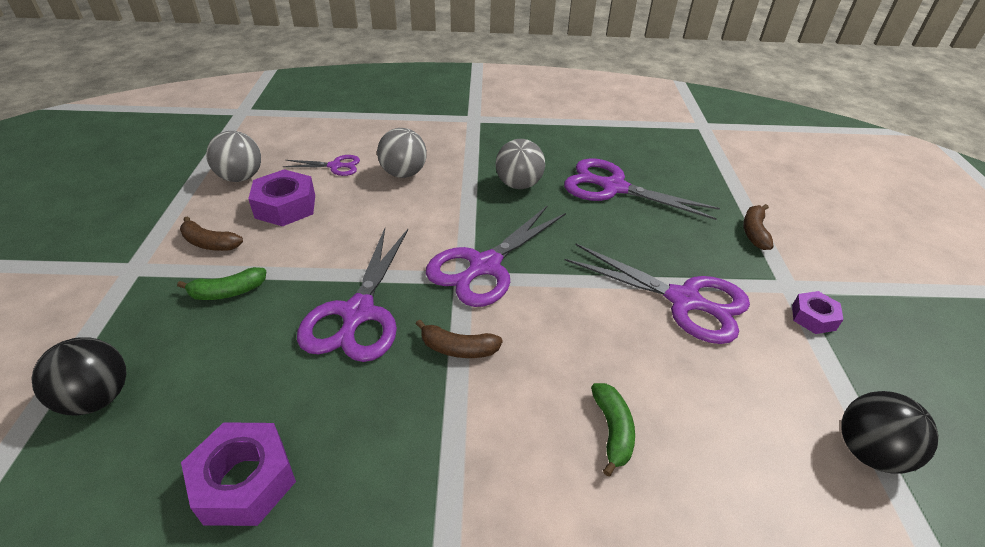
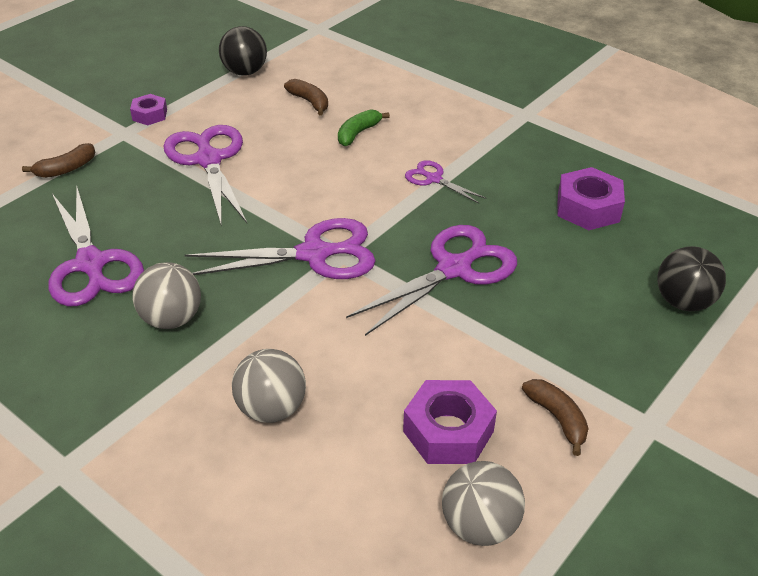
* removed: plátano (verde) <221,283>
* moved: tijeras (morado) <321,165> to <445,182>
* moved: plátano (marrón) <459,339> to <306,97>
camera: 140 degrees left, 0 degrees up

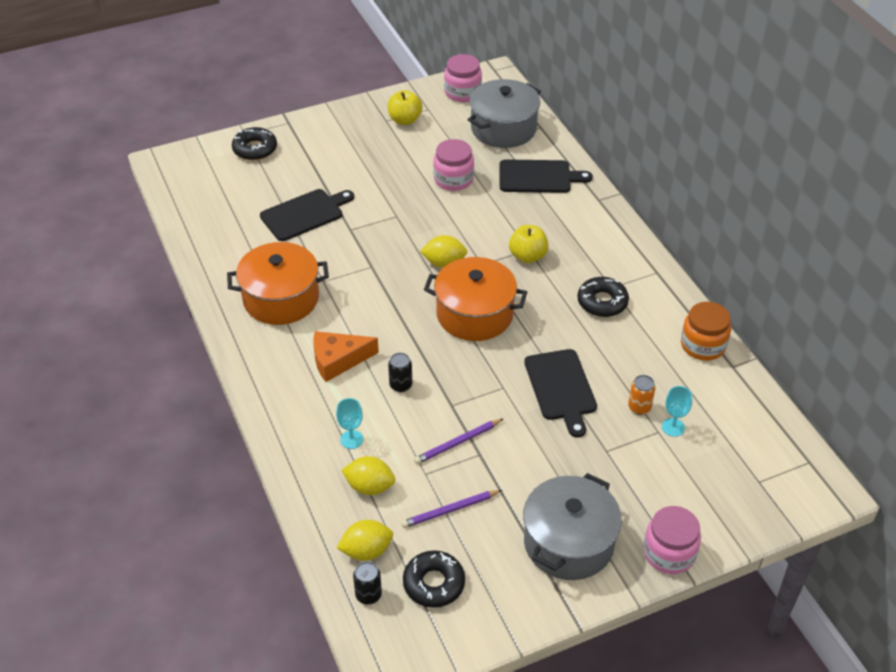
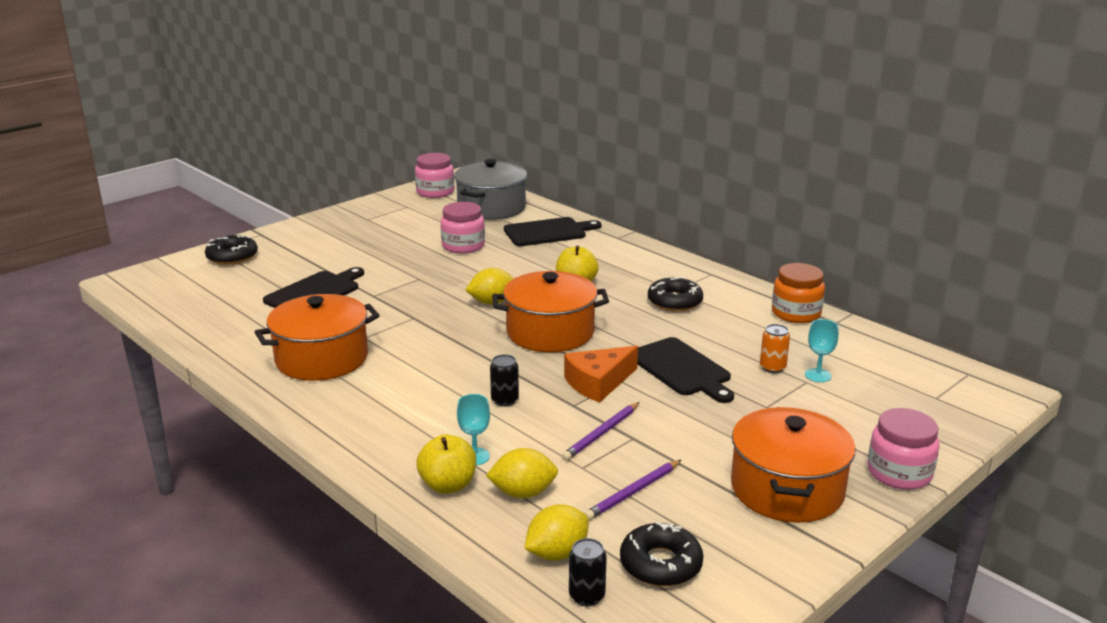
* moved: queso (naranja) <346,356> to <601,374>
* moved: manzana (amarillo) <404,107> to <446,464>
* recoloured: olla (gris) <572,526> to olla (naranja) <793,465>
camera: 20 degrees left, 20 degrees down

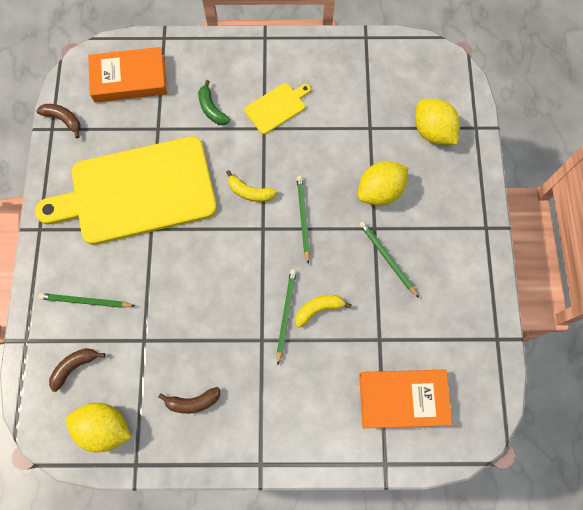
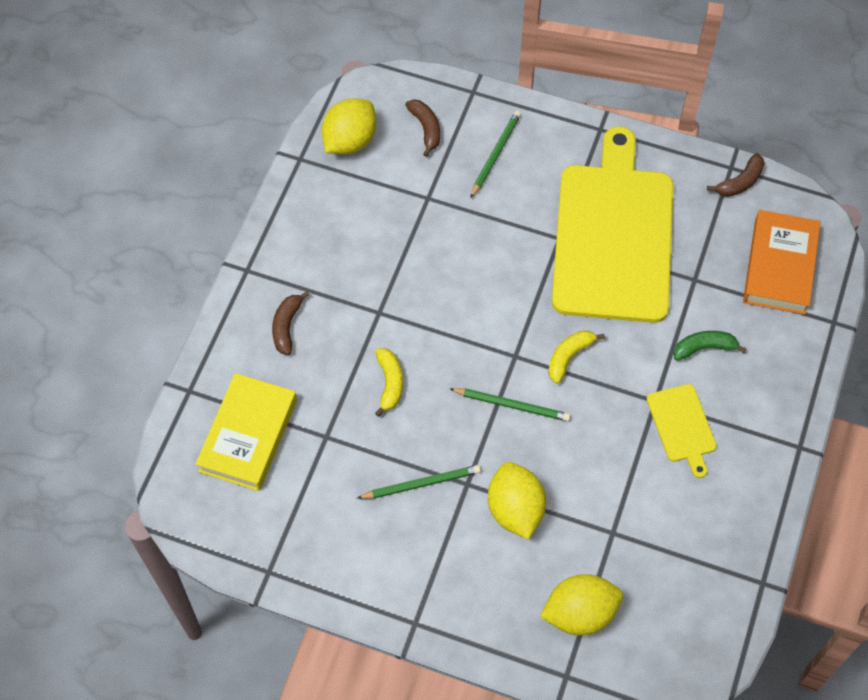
* removed: lápiz (verde) <286,317>
* moved: plátano (marrón) <189,400> to <291,323>
* recoloured: libro (naranja) <405,399> to libro (amarillo) <246,432>
camera: 110 degrees right, 10 degrees down

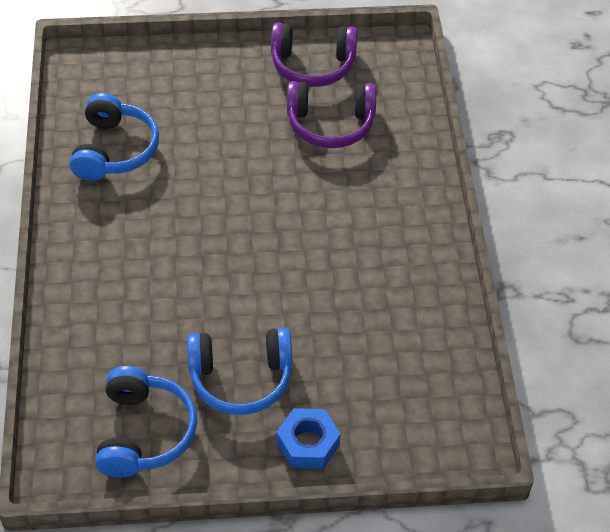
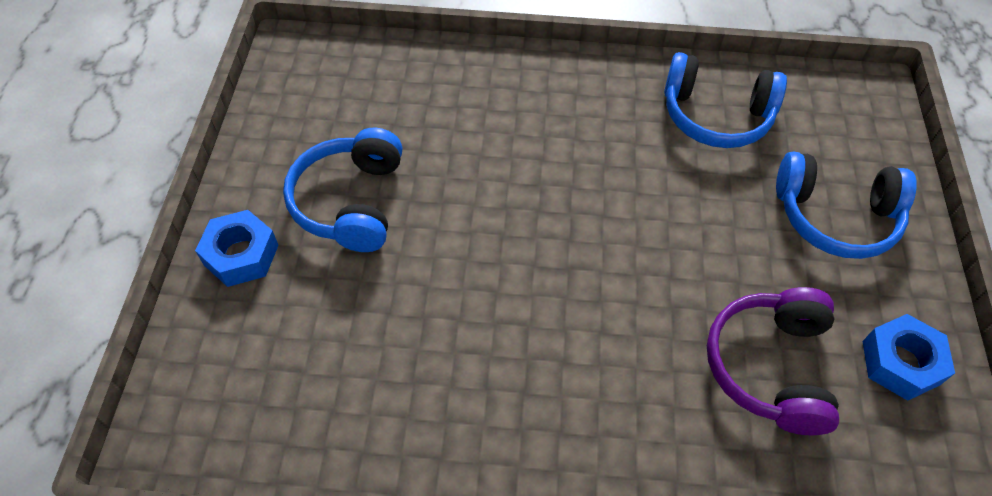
* moved: auriculares (azul) <146,421> to <846,205>
* replaced: auriculares (morado) <314,54> to tuerca (azul) <909,357>
camera: 100 degrees right, 5 degrees up

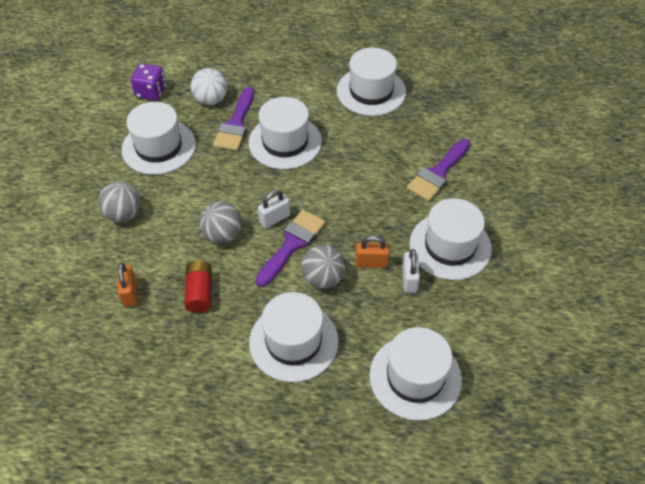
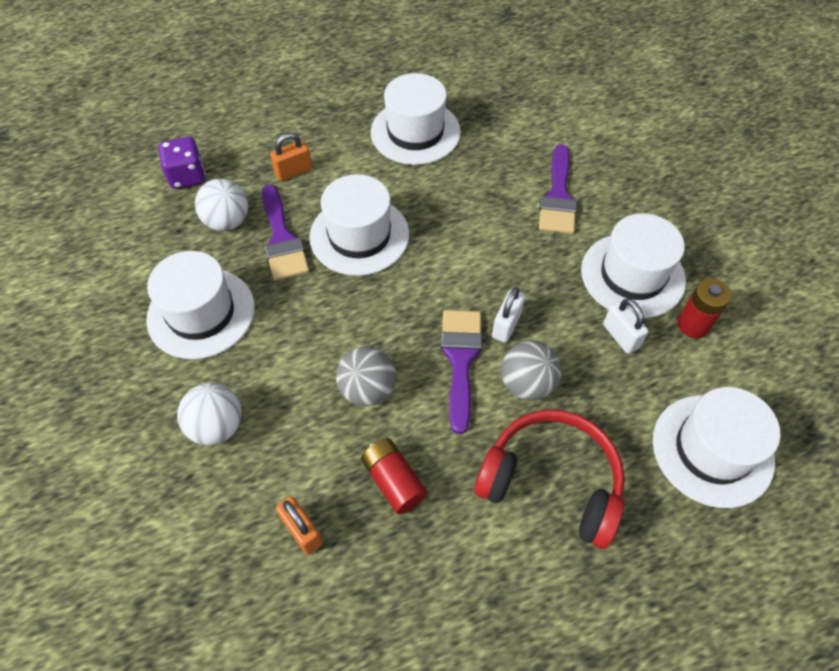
* added: pila (rojo) <704,308>
* moved: dado (morado) <148,82> to <182,163>
* moved: candado (blanco) <274,209> to <508,315>
* moved: candado (naranja) <373,251> to <291,157>
* replaced: sombrero (blanco) <293,337> to auriculares (rojo) <549,479>
* recoloured: pelota (gris) <119,201> to pelota (blanco) <209,414>
camera: 30 degrees left, 5 degrees up

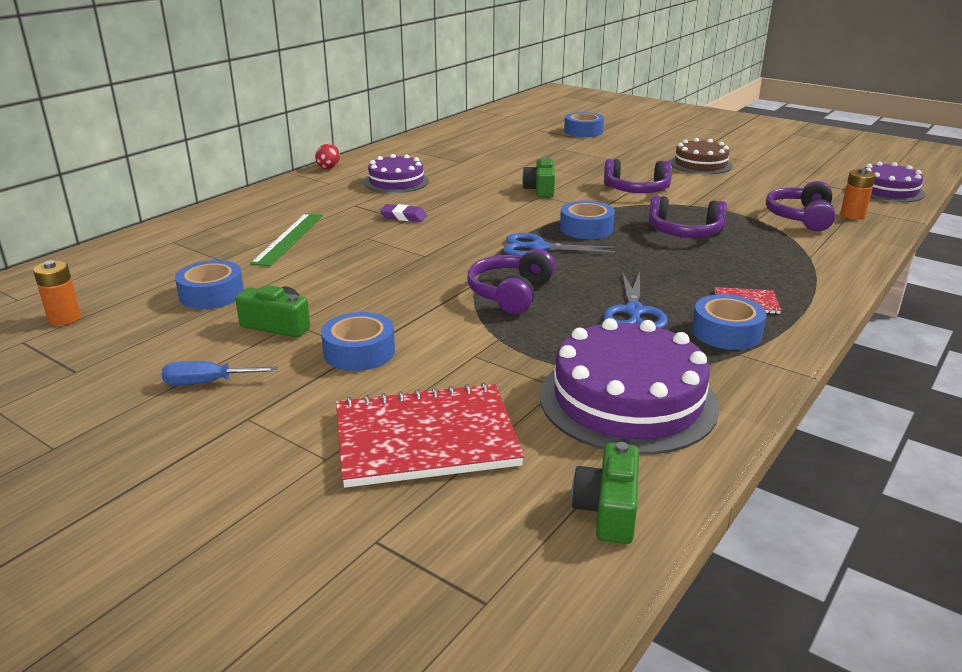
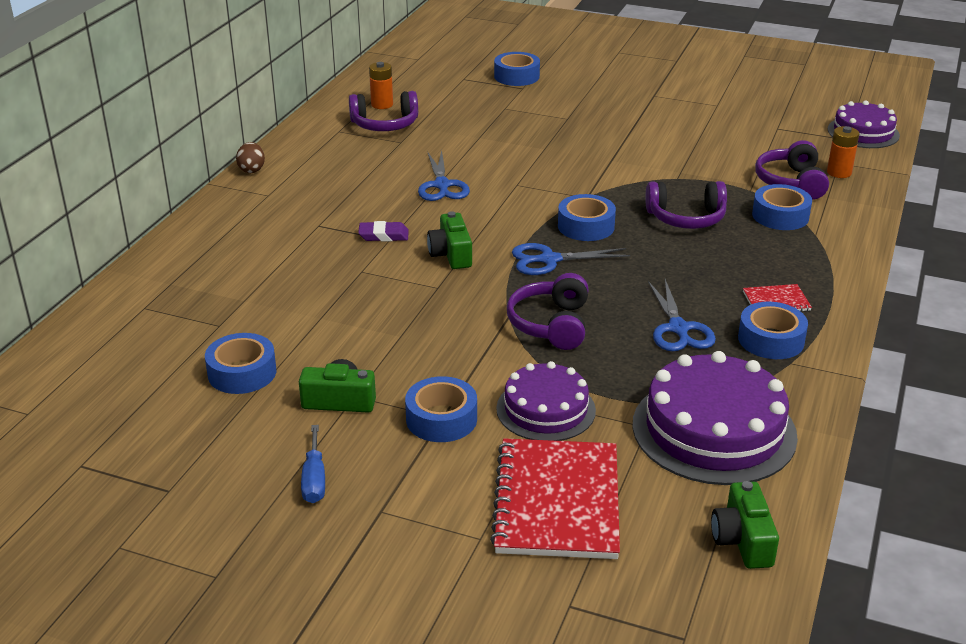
* removed: regla (verde) <286,239>
* removed: tarta (marrón) <701,156>
* added: tijeras (azul) <444,175>
* added: cinta adhesiva (azul) <782,207>
* moved: pila (naranja) <57,292> to <381,85>
* moved: tarta (morado) <396,173> to <546,401>
* moved: cámara (verde) <538,177> to <449,240>
* moved: auriculares (morado) <638,176> to <383,111>
* recoloured: huevo (rojo) <327,156> to huevo (marrón) <250,157>
* turned: destornillador (azul) <219,373> = <313,464> 75 degrees counterclockwise
* turned: cuaderno (rojo) <430,435> = <555,498> 60 degrees counterclockwise
camera: 15 degrees left, 5 degrees up

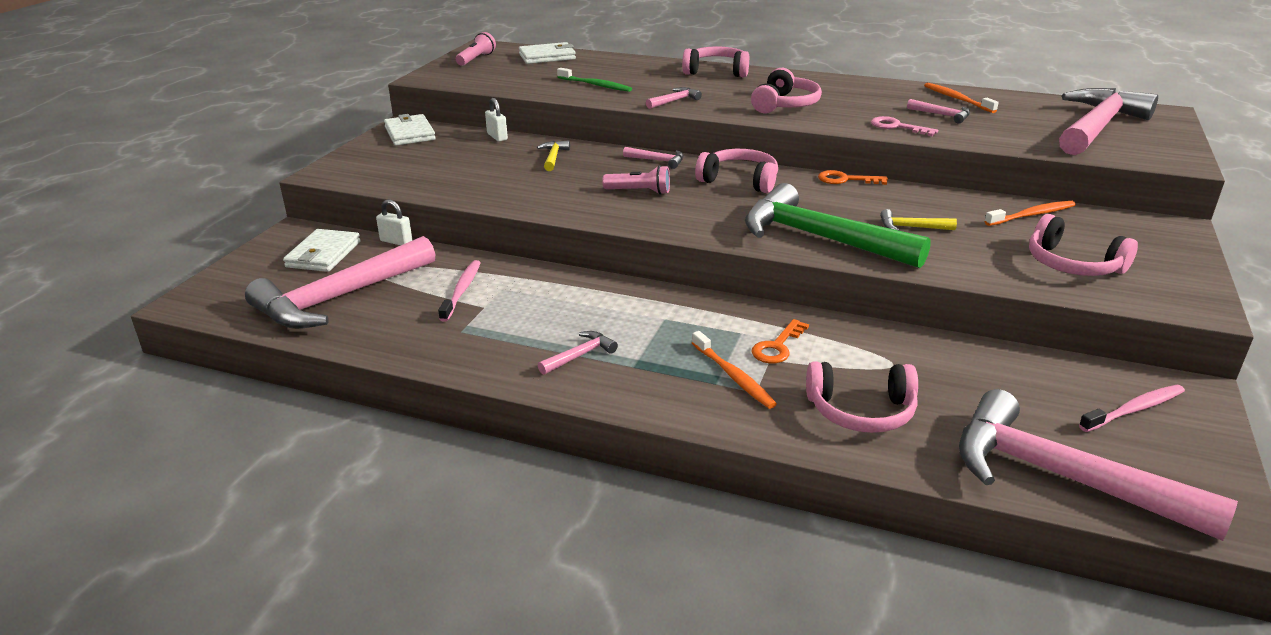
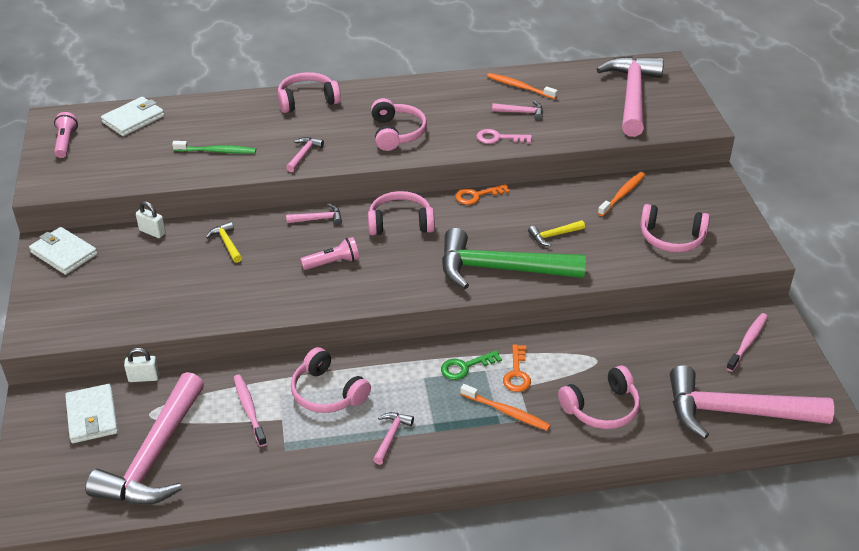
* added: auriculares (rosa) <331,380>
* added: llave (verde) <471,365>
camera: 30 degrees left, 10 degrees up

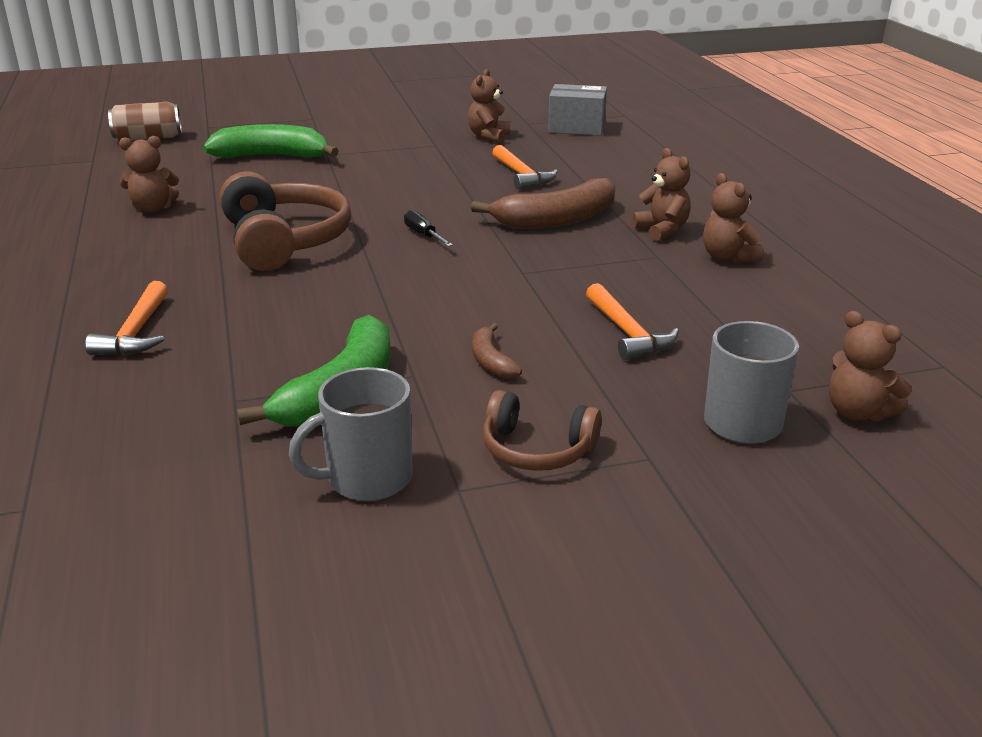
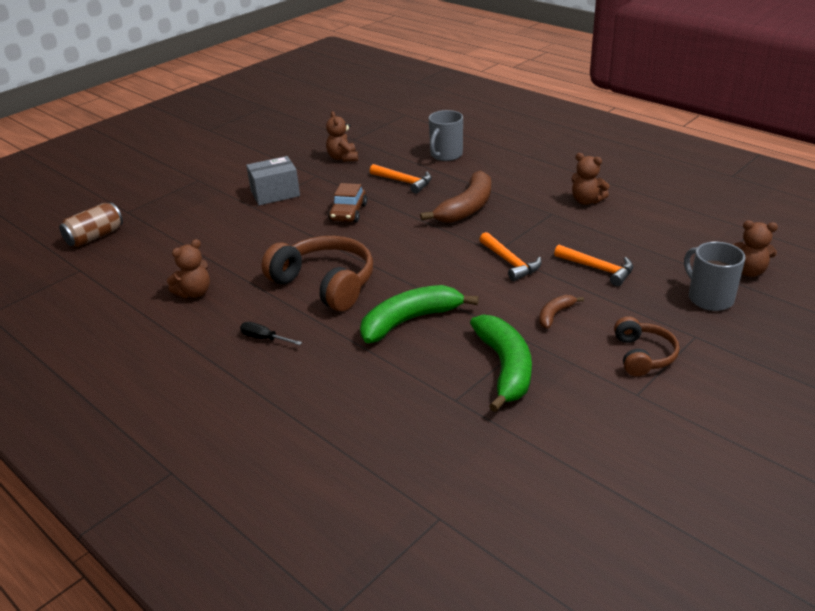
* removed: osito (marrón) <661,194>
* added: coche (marrón) <347,202>
* moved: martillo (naranja) <126,318> to <510,256>
* moved: plátano (verde) <271,141> to <419,314>
* moved: taza (gris) <351,434> to <446,135>
* moved: destornillador (negro) <428,228> to <271,333>
* moved: caja (gris) <577,110> to <273,180>
* turned: plátano (marrón) <497,351> = <561,312> 90 degrees clockwise
* turned: auriculares (marrón) <542,430> = <646,346> 75 degrees counterclockwise
camera: 30 degrees left, 5 degrees up

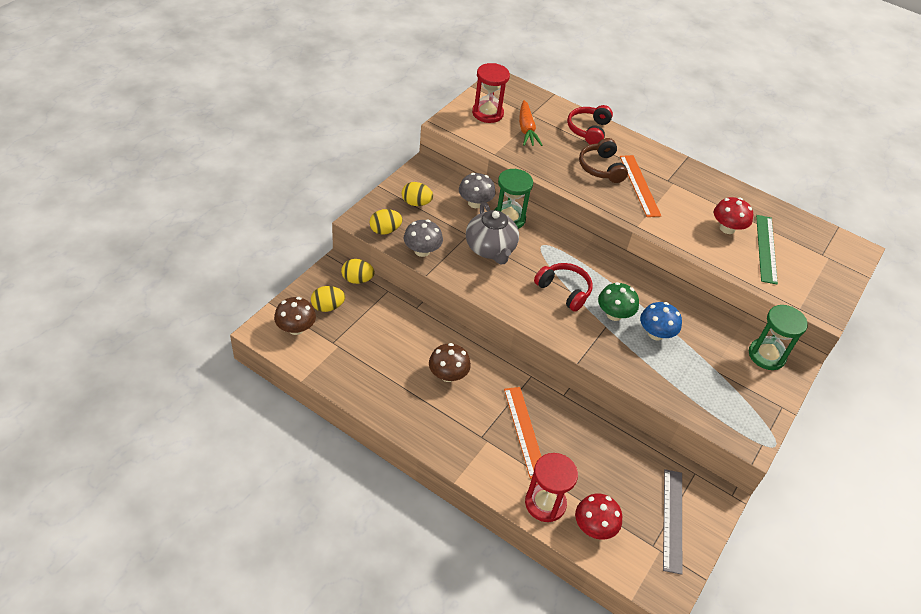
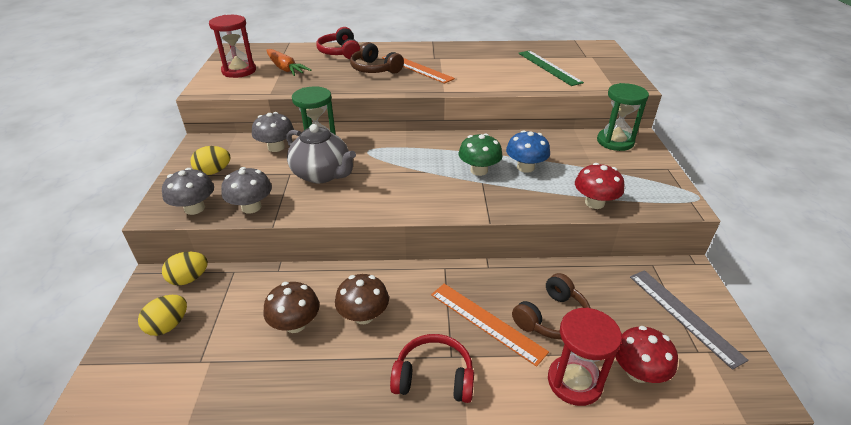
* added: auriculares (marrón) <551,306>
* moved: seta (marrón) <295,316> to <292,307>
* moved: auriculares (rojo) <563,287> to <432,368>
* moved: seta (rojo) <733,215> to <599,186>
* replaced: huevo (amarillo) <386,221> to seta (gris) <188,191>
camera: 30 degrees left, 10 degrees down

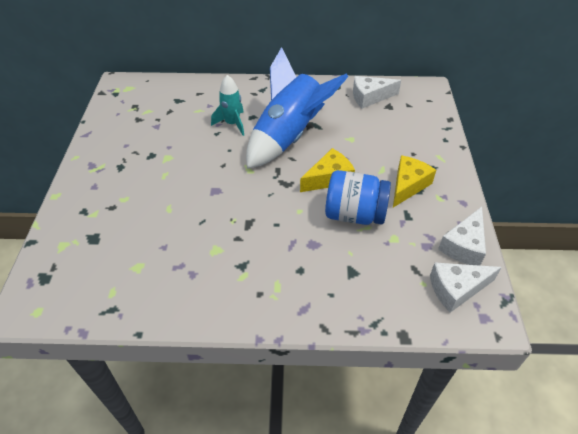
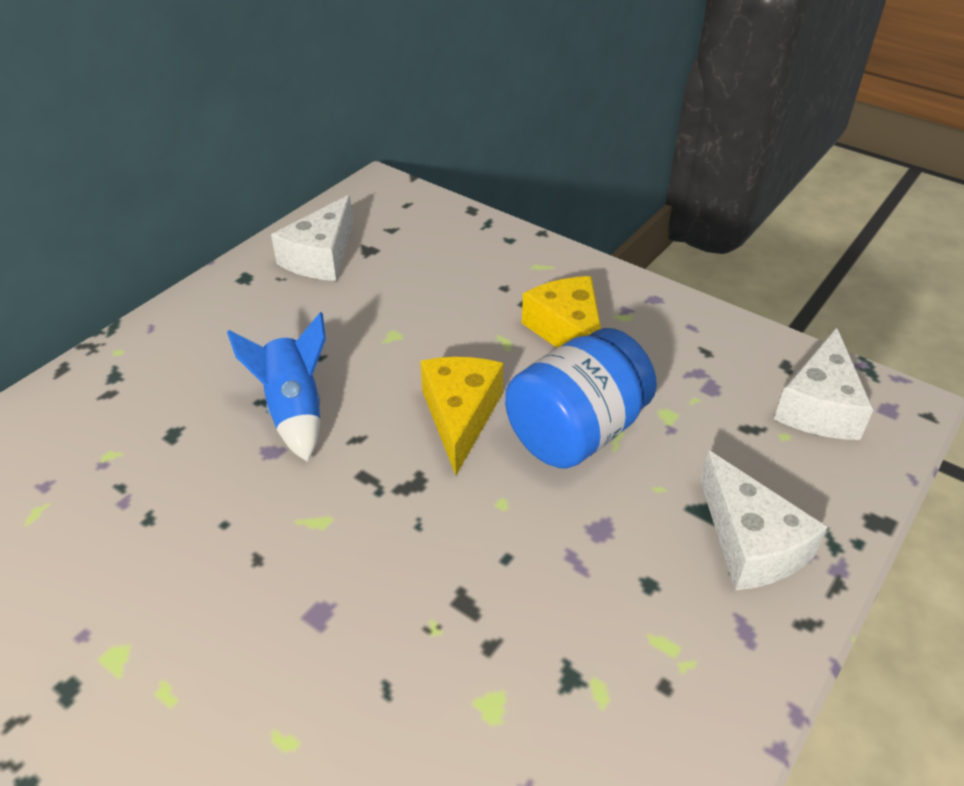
* removed: cohete (turquesa) <227,105>
* moved: queso (blanco) <462,236> to <764,520>
* resized: cohete (azul) <297,108> = <276,387> x0.50
camera: 55 degrees left, 5 degrees down

